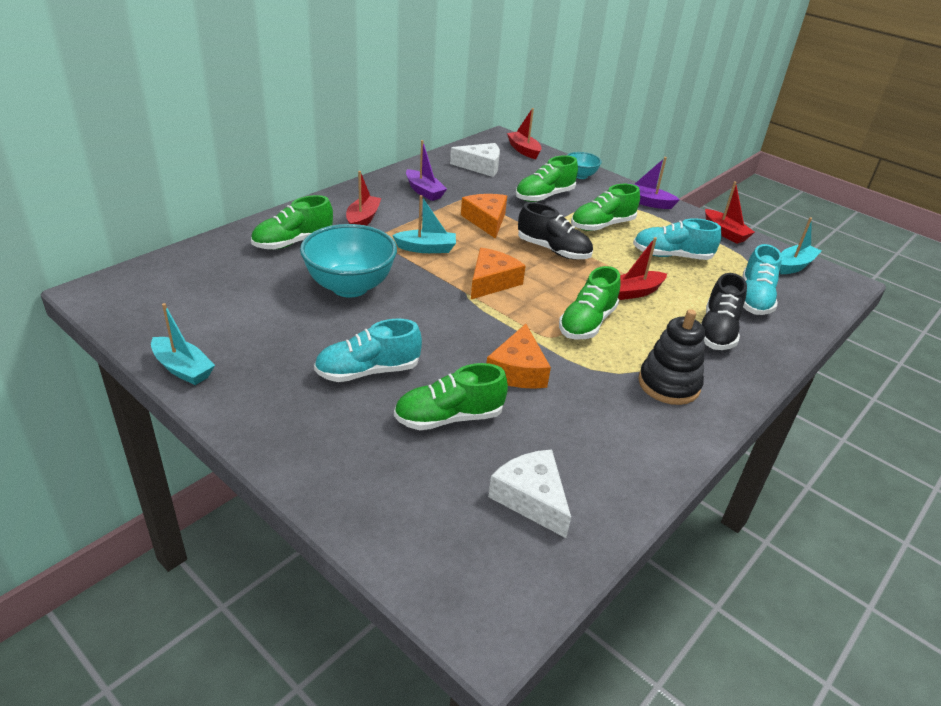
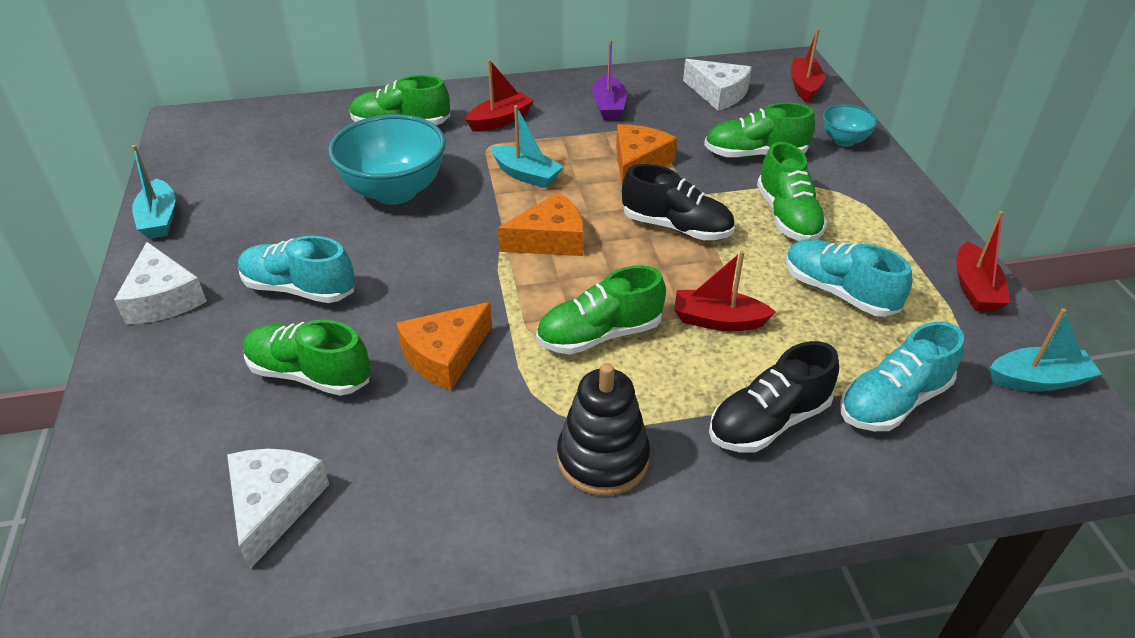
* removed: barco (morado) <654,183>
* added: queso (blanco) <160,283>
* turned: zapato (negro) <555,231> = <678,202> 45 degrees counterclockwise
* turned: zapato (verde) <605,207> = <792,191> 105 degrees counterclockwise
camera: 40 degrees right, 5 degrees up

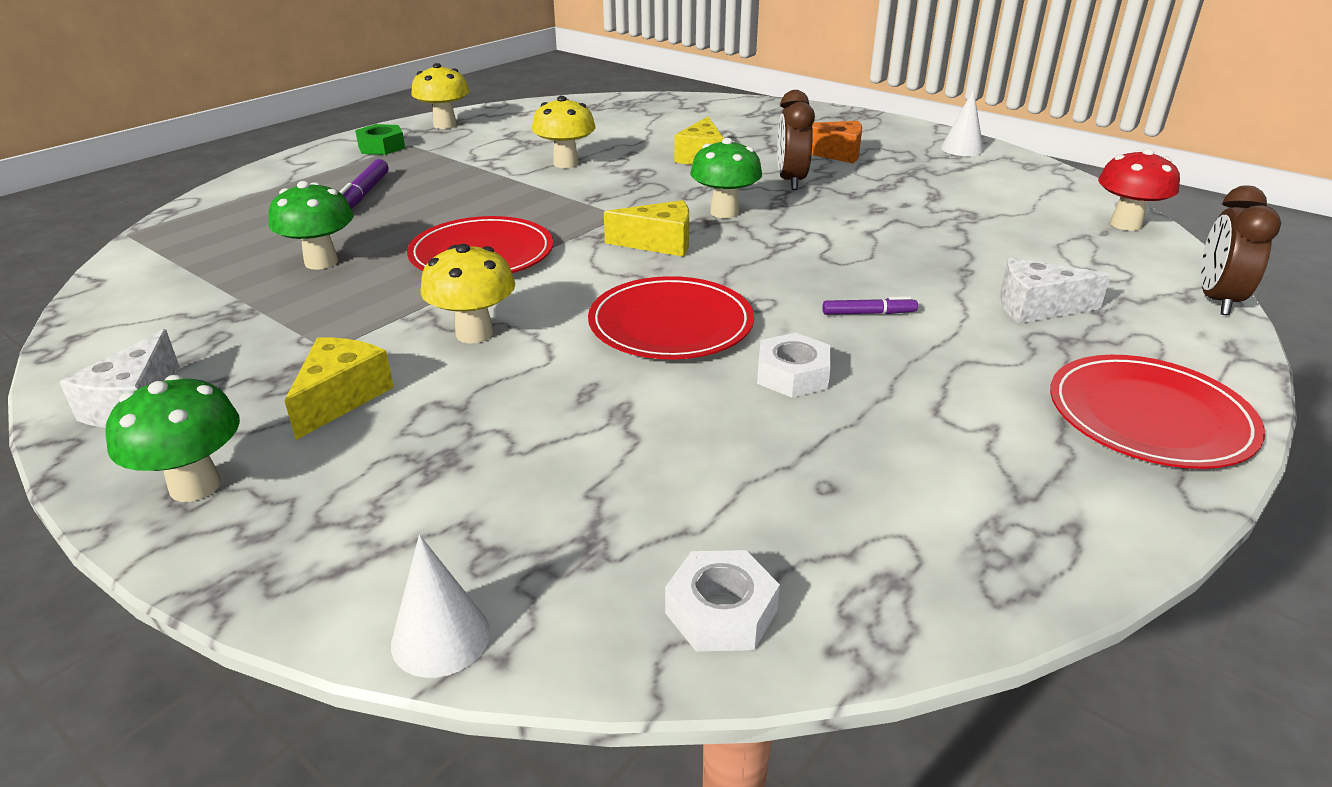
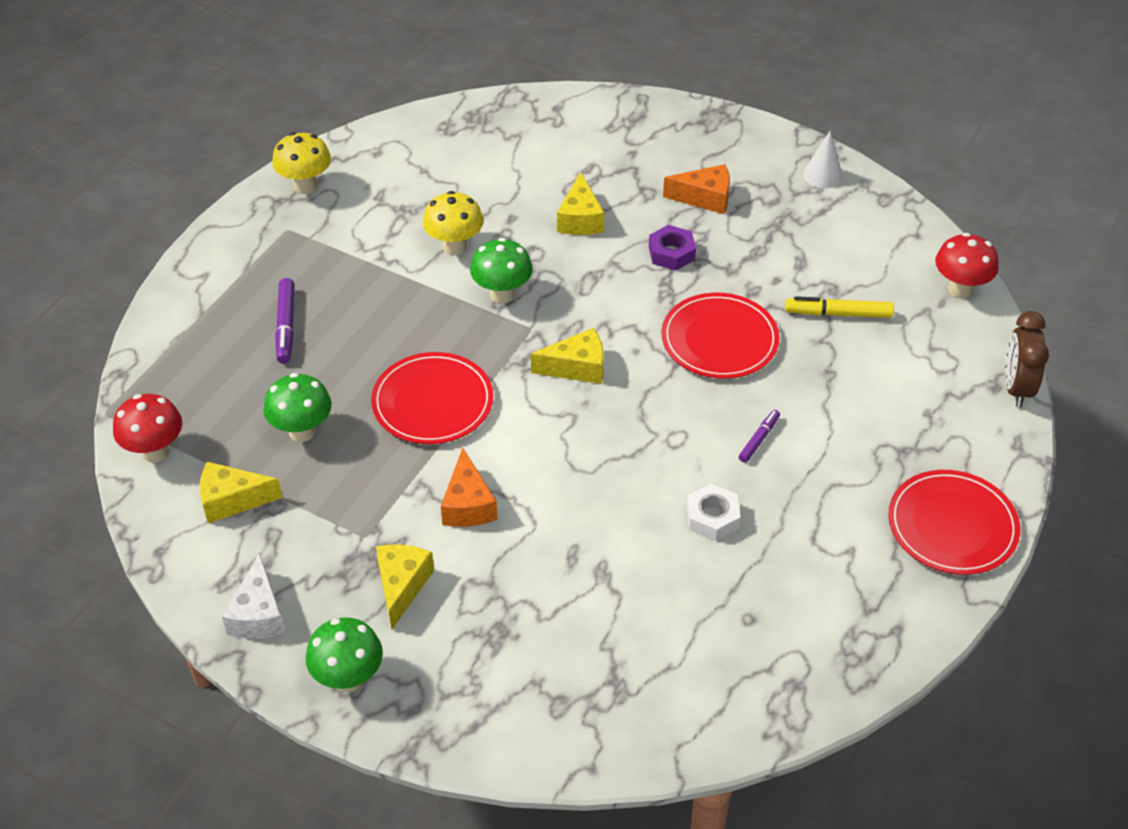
* removed: tuerca (verde) <380,139>
* removed: cono (blanco) <440,606>
* removed: tuerca (blanco) <722,600>
* removed: queso (blanco) <1055,290>
* added: seta (rojo) <147,428>
* added: queso (amarillo) <241,492>
* added: rotulador (amarillo) <839,307>
* moved: plato (rojo) <671,317> to <721,336>
* moved: seta (verde) <726,178> to <501,271>
* replaced: seta (amarillo) <468,294> to queso (naranja) <469,487>
* replaced: despertador (marrón) <796,140> to tuerca (morado) <672,248>
* turned: rotulador (morado) <870,305> = <759,436> 45 degrees counterclockwise
camera: 10 degrees left, 15 degrees up

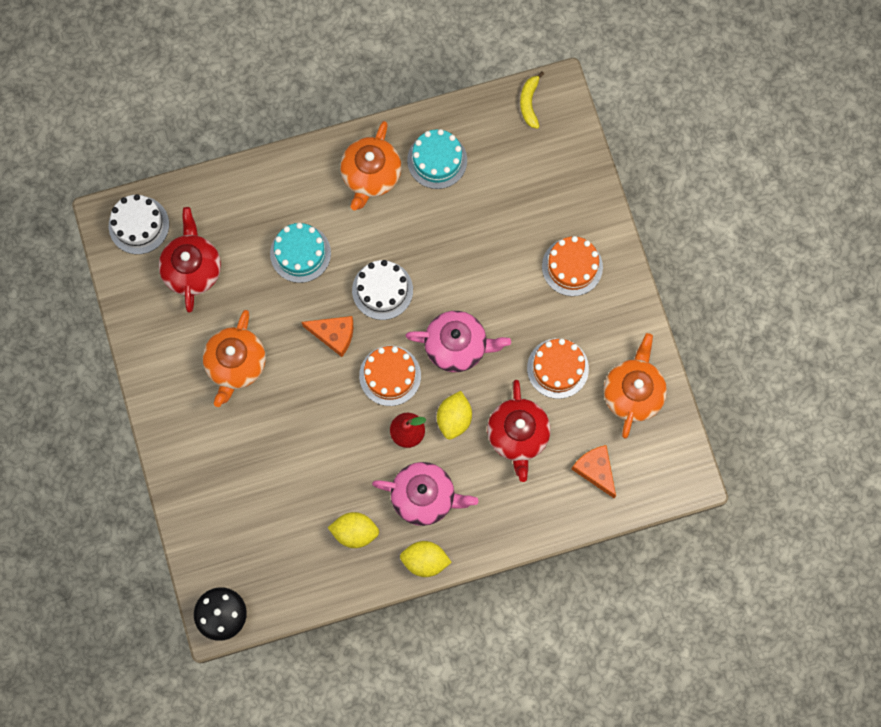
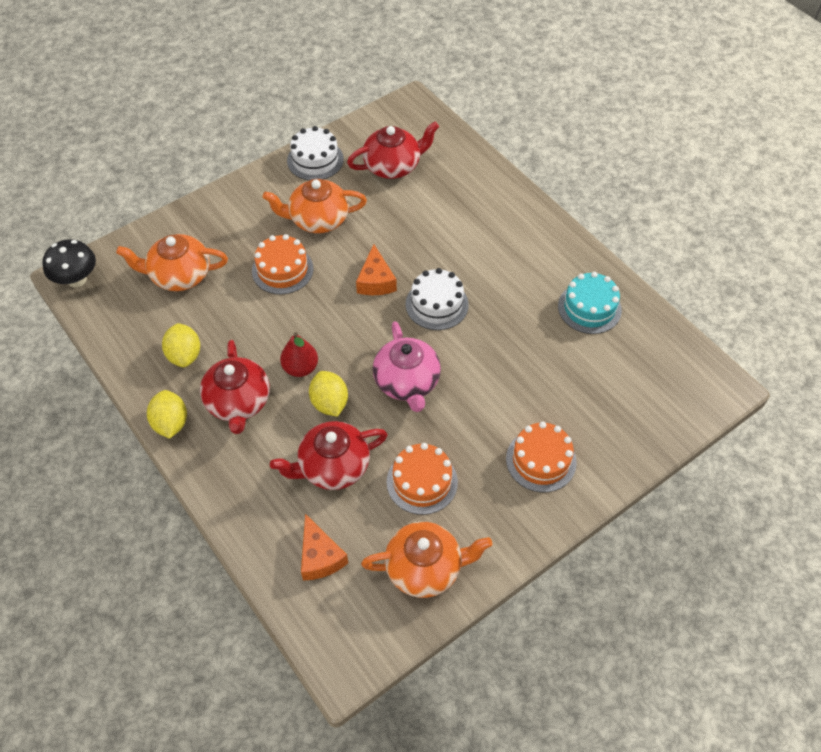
* removed: tarta (turquesa) <300,253>
* removed: plátano (amarillo) <532,100>
* moved: tarta (blanco) <139,224> to <315,153>
* moved: tetera (naranja) <370,166> to <172,262>
* moved: tarta (naranja) <390,376> to <283,264>
* recoloured: tetera (rosa) <425,494> to tetera (rojo) <235,387>
* turned: limón (amarillo) <454,415> = <328,394> 75 degrees clockwise
* turned: queso (naranja) <594,471> = <324,547> 120 degrees clockwise
camera: 70 degrees right, 20 degrees down

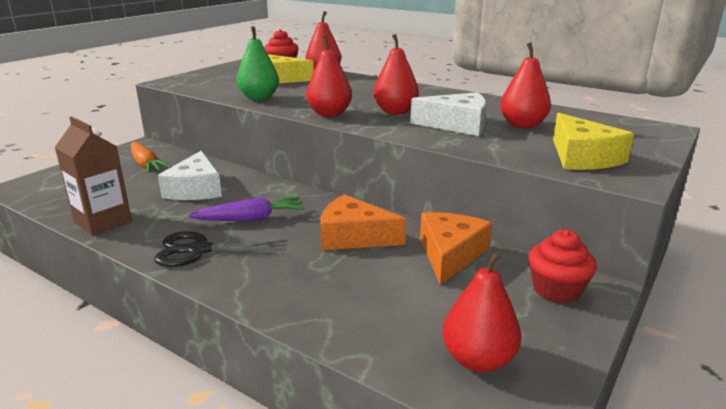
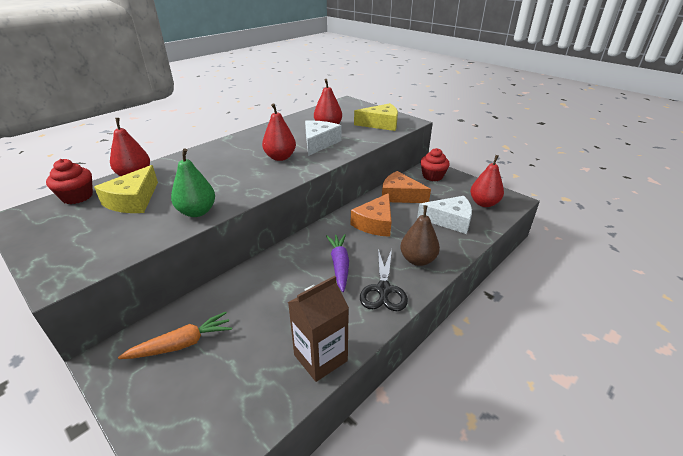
* removed: pera (rojo) <329,76>
* added: pera (marrón) <420,235>
* moved: queso (blanco) <190,175> to <444,215>
camera: 80 degrees left, 10 degrees up

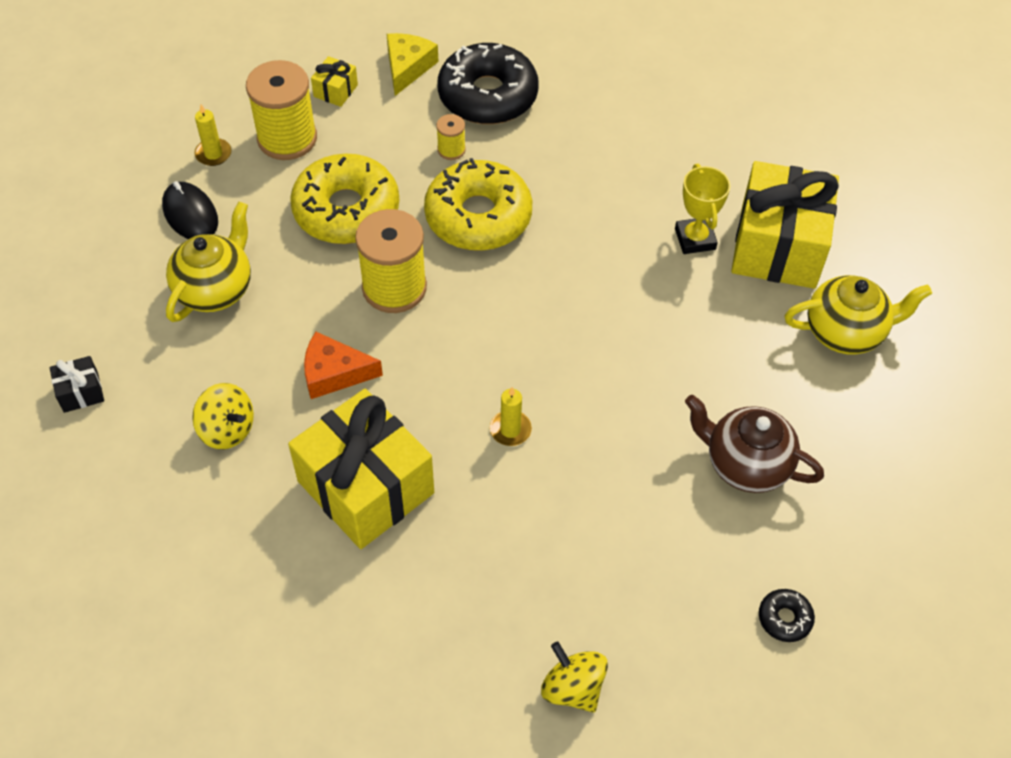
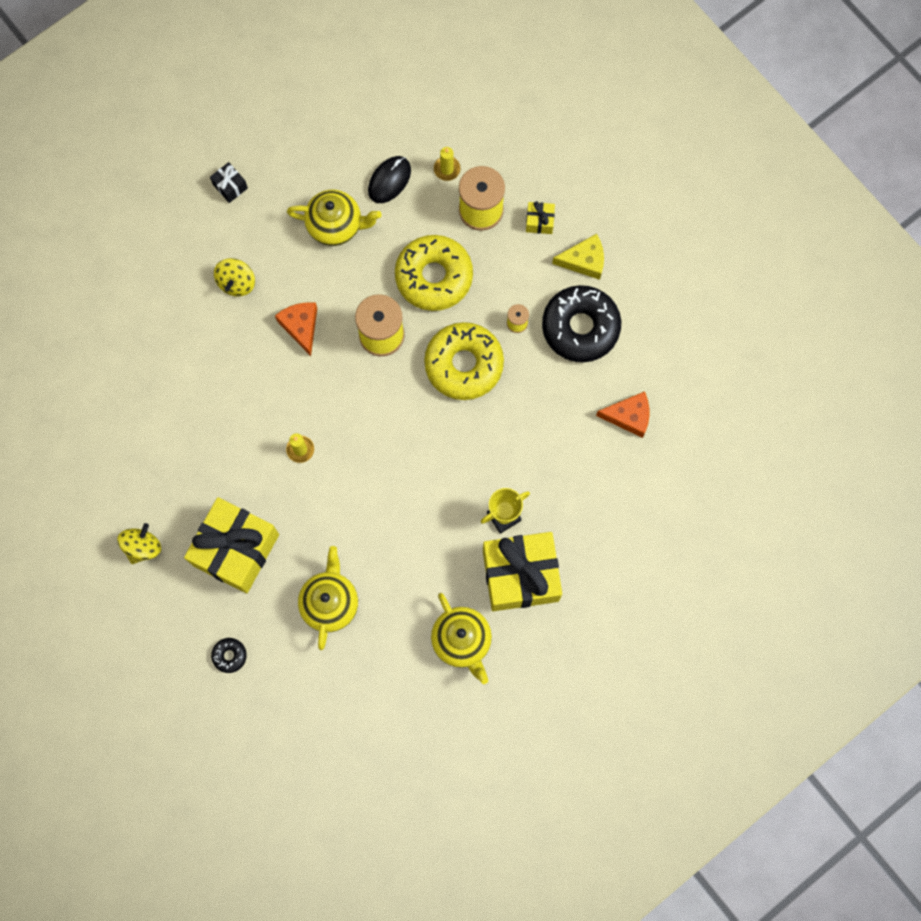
* added: queso (naranja) <622,414>
* moved: regalo (amarillo) <361,469> to <231,545>
* recoloured: tetera (marrón) <754,444> to tetera (amarillo) <328,598>
camera: 70 degrees right, 20 degrees up

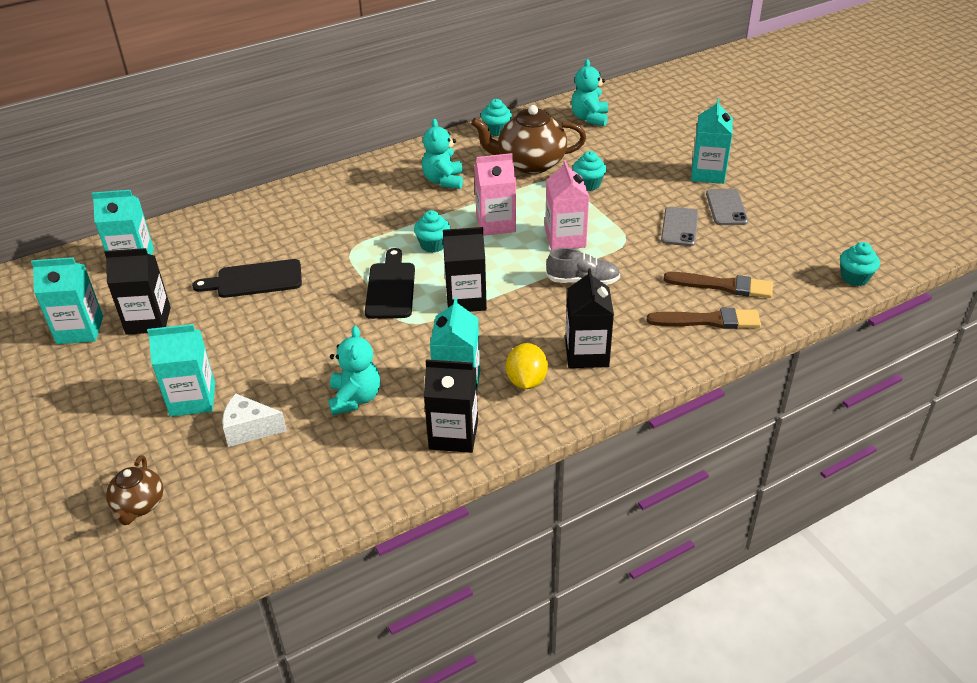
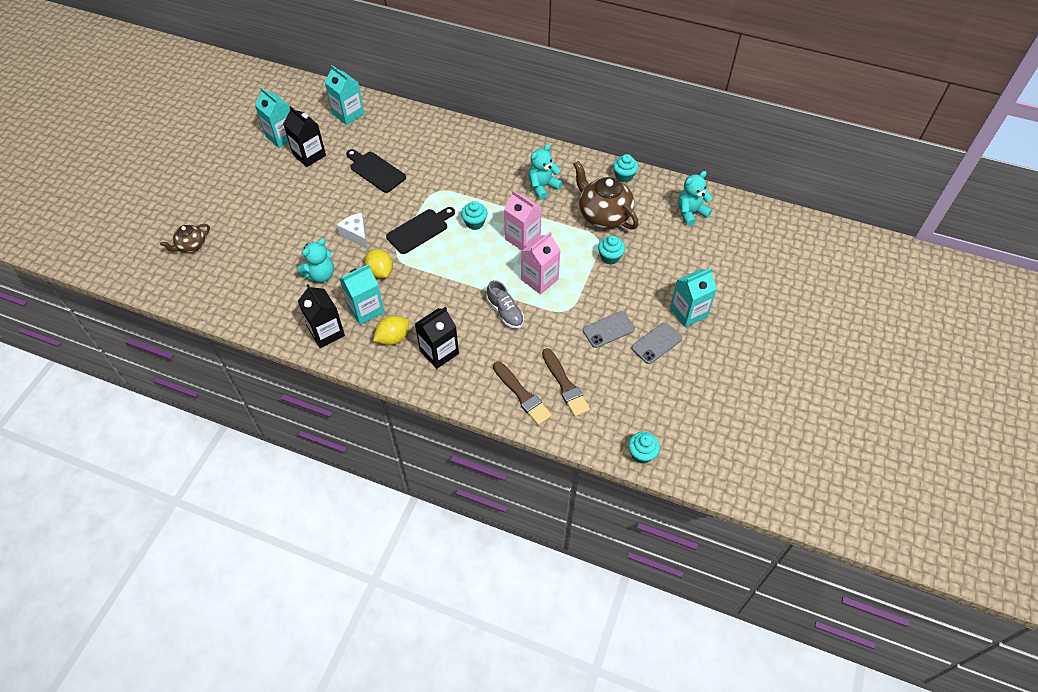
* removed: cartón de leche (turquesa) <181,370>
* removed: cartón de leche (negro) <465,269>
* added: limón (amarillo) <379,263>
* moved: queso (blanco) <254,420> to <352,231>
camera: 50 degrees right, 15 degrees up

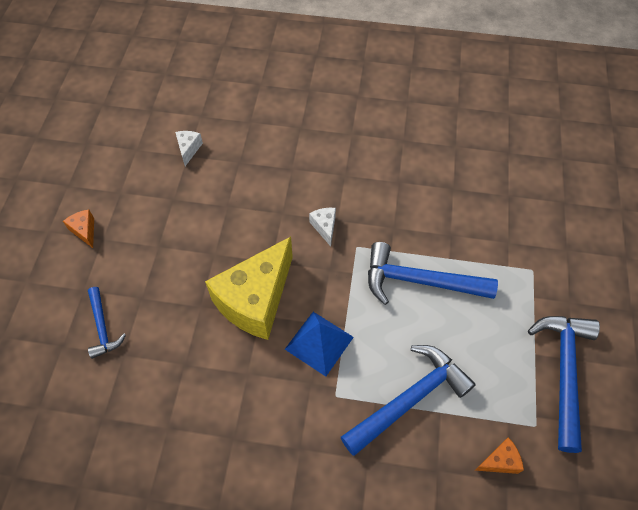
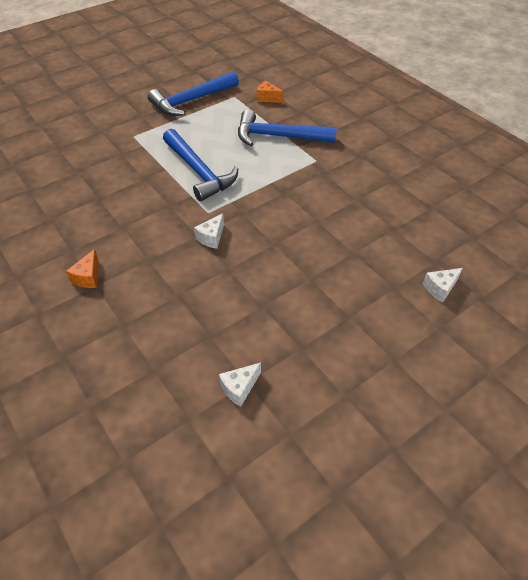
* removed: queso (amarillo) <249,288>
* removed: pirámide (azul) <319,344>
* moved: queso (naranja) <78,229> to <82,268>
* replaced: martillo (azul) <107,323> to queso (blanco) <443,285>
camera: 135 degrees left, 10 degrees down

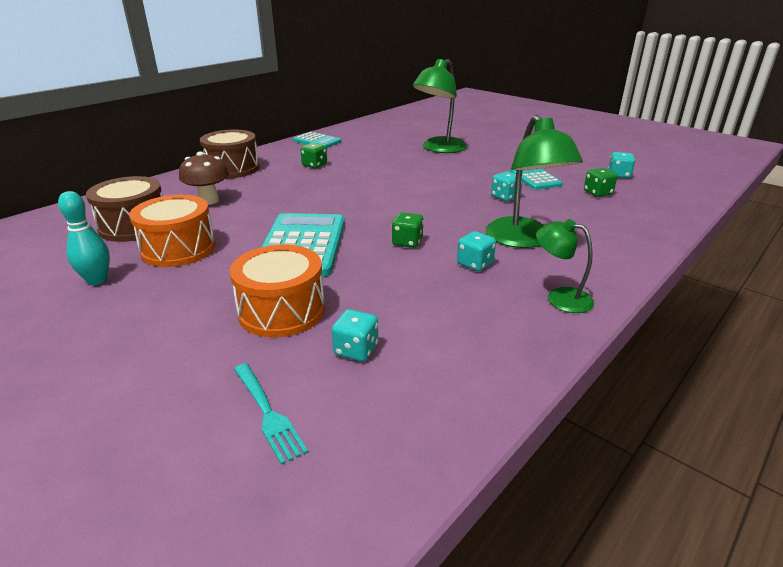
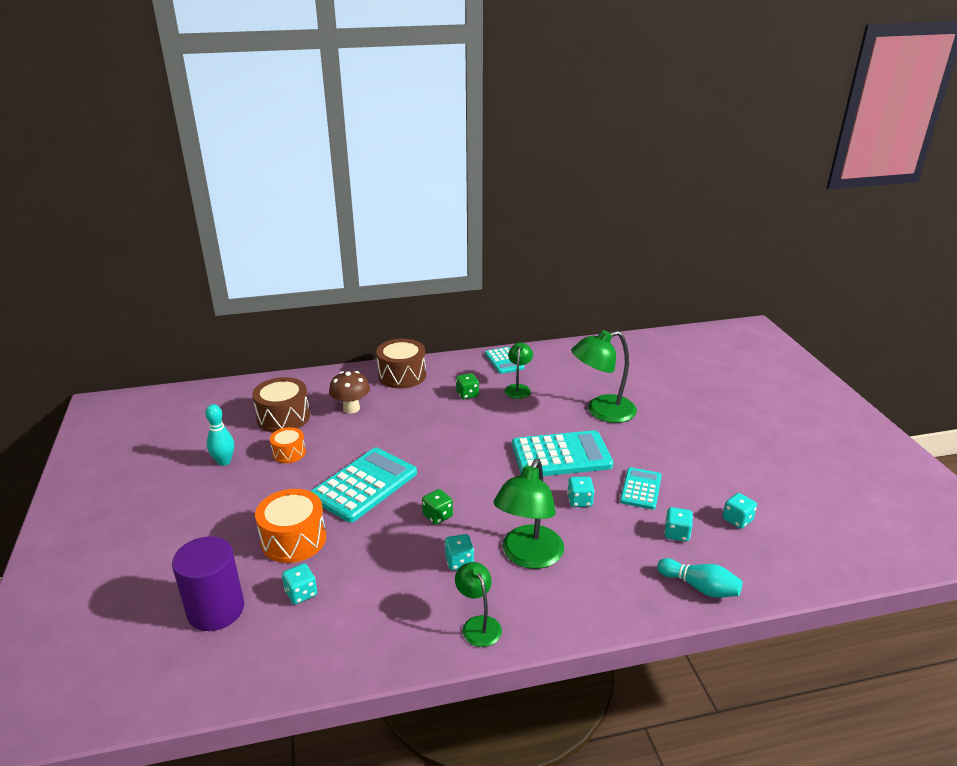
* added: lámpara (verde) <519,371>
* added: calculadora (turquesa) <562,453>
* added: bolo (turquesa) <699,578>
* replaced: tenedor (turquesa) <271,414> to cilindro (morado) <208,583>
* recoloured: dado (verde) <600,182> to dado (turquesa) <678,524>
* resized: tambor (naranja) <172,231> = <288,445> x0.59
camera: 35 degrees right, 0 degrees up

